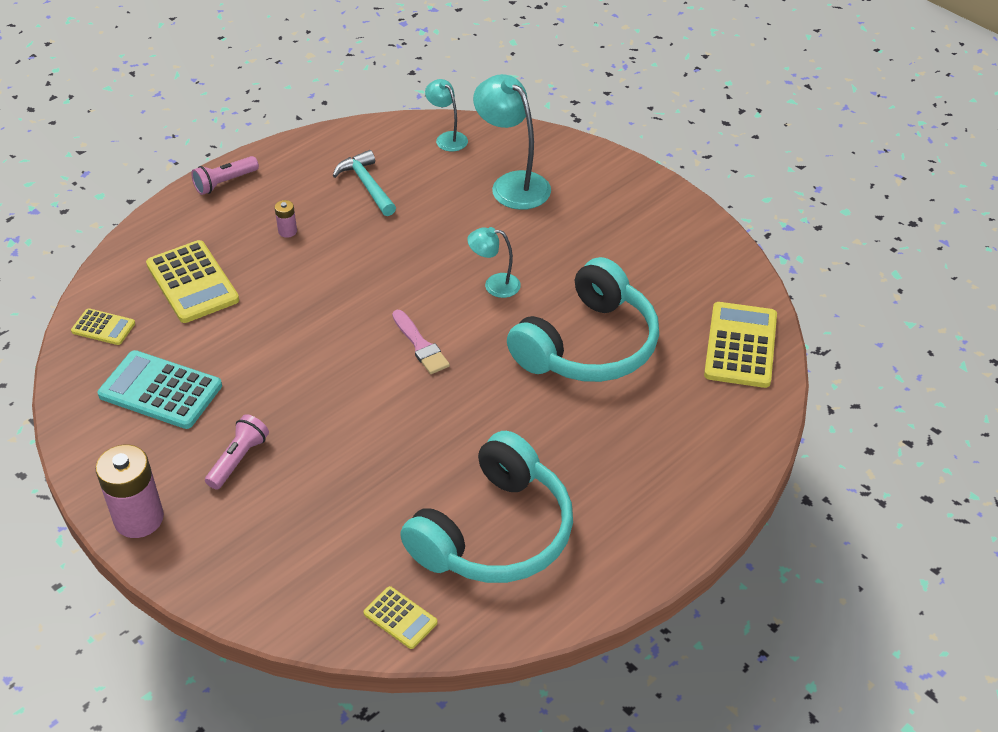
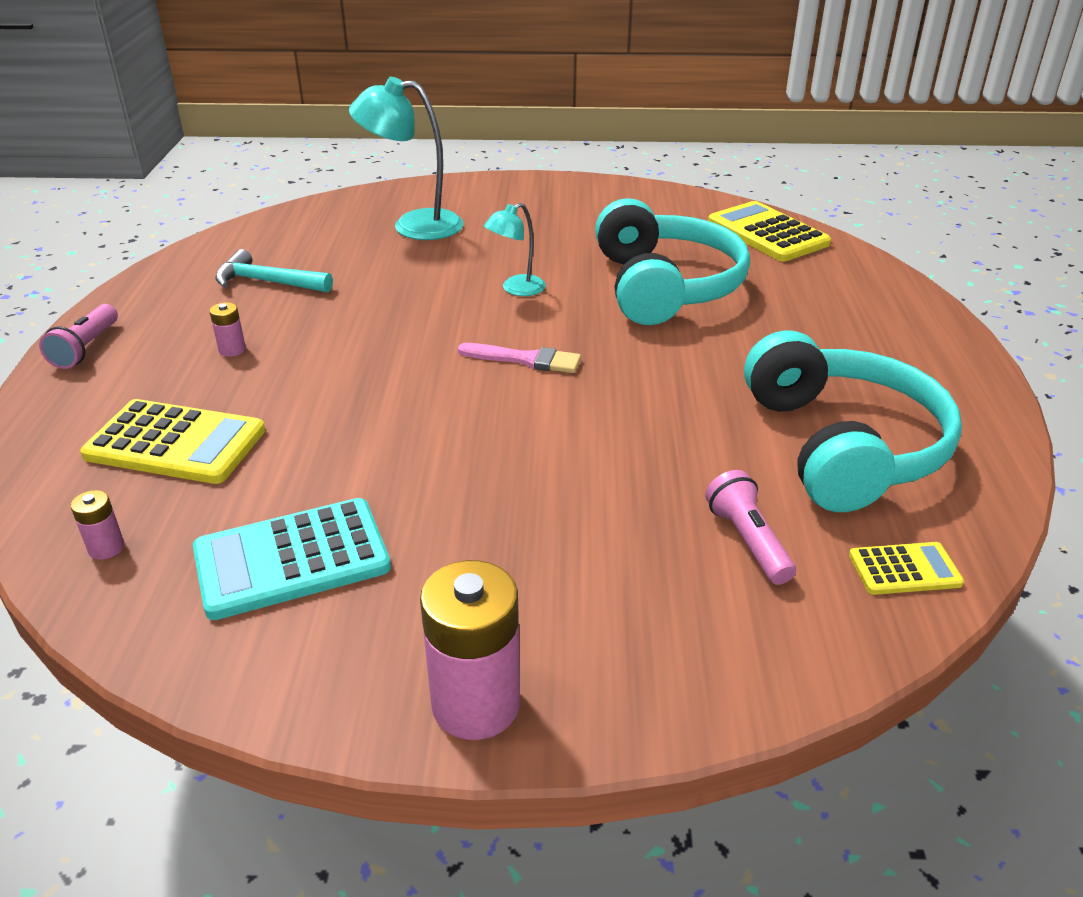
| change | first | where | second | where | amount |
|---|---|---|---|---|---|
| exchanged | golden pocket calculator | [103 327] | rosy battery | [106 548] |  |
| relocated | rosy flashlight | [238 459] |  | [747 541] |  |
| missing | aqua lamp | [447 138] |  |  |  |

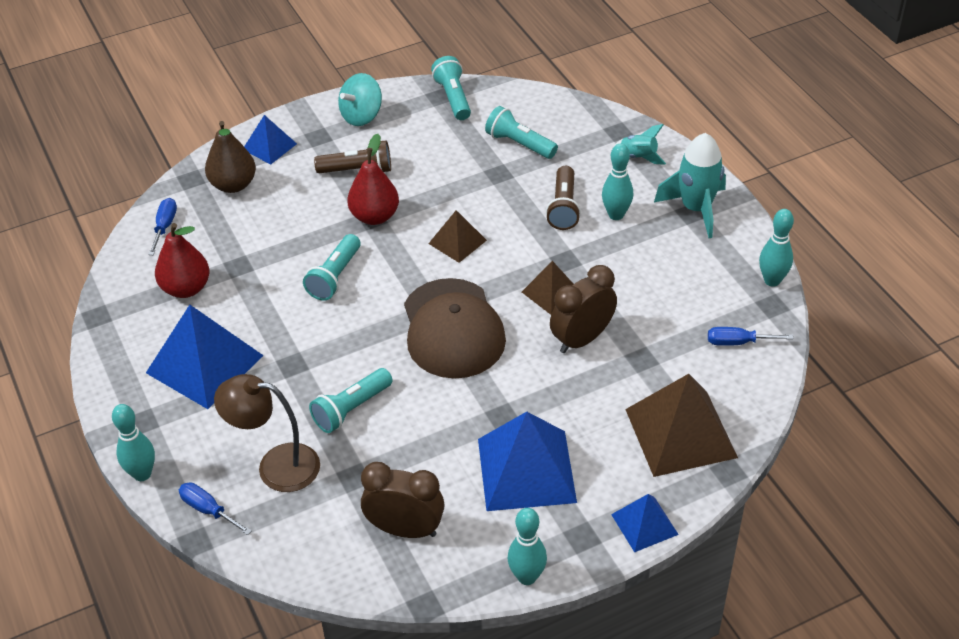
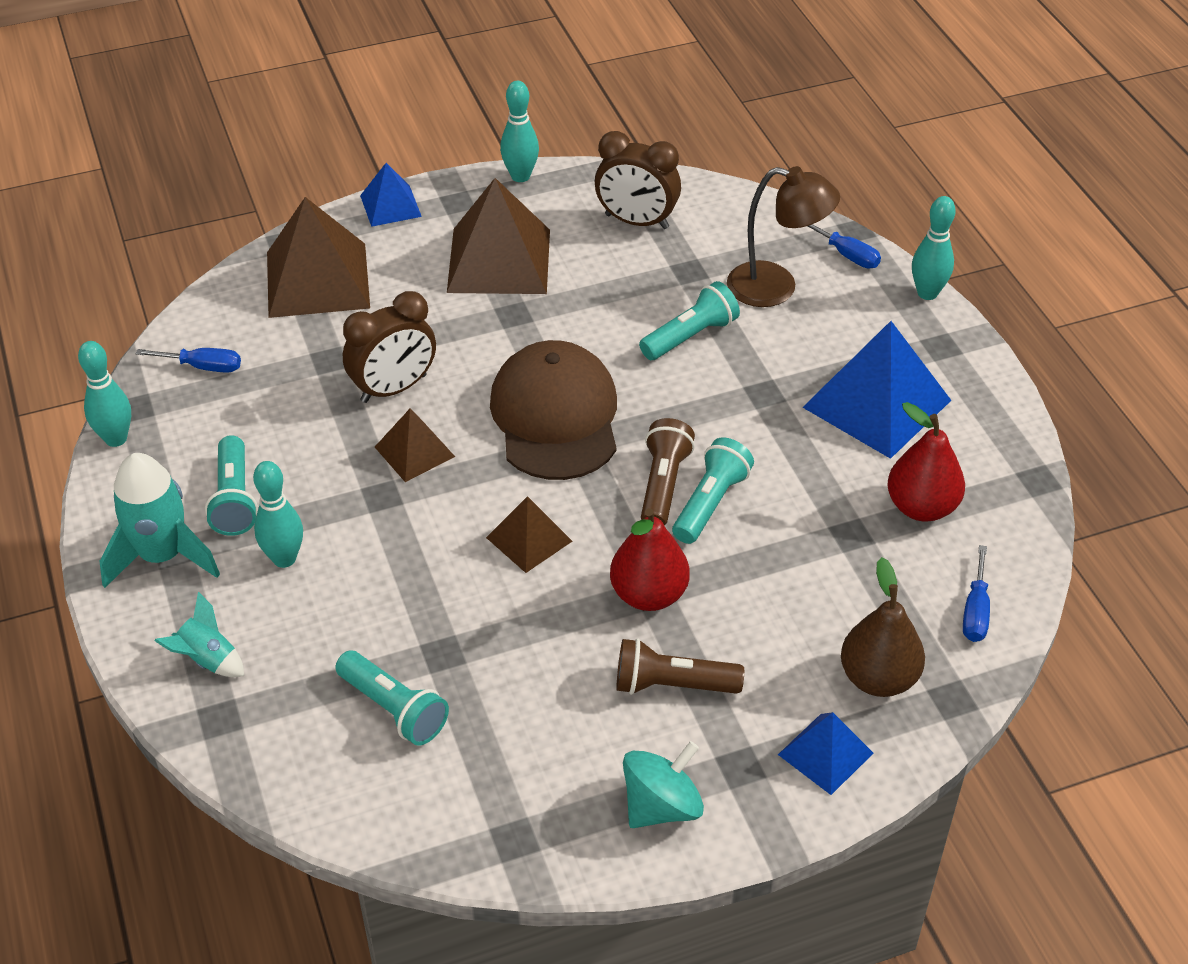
| change | first | where | second | where | amount |
|---|---|---|---|---|---|
| relocated | aqua flashlight | [453 98] |  | [234 499] |  |
| colour | royal blue solid pyramid | [526 470] | brown solid pyramid | [499 260] |  |
| relocated | brown flashlight | [563 207] |  | [663 485] |  |

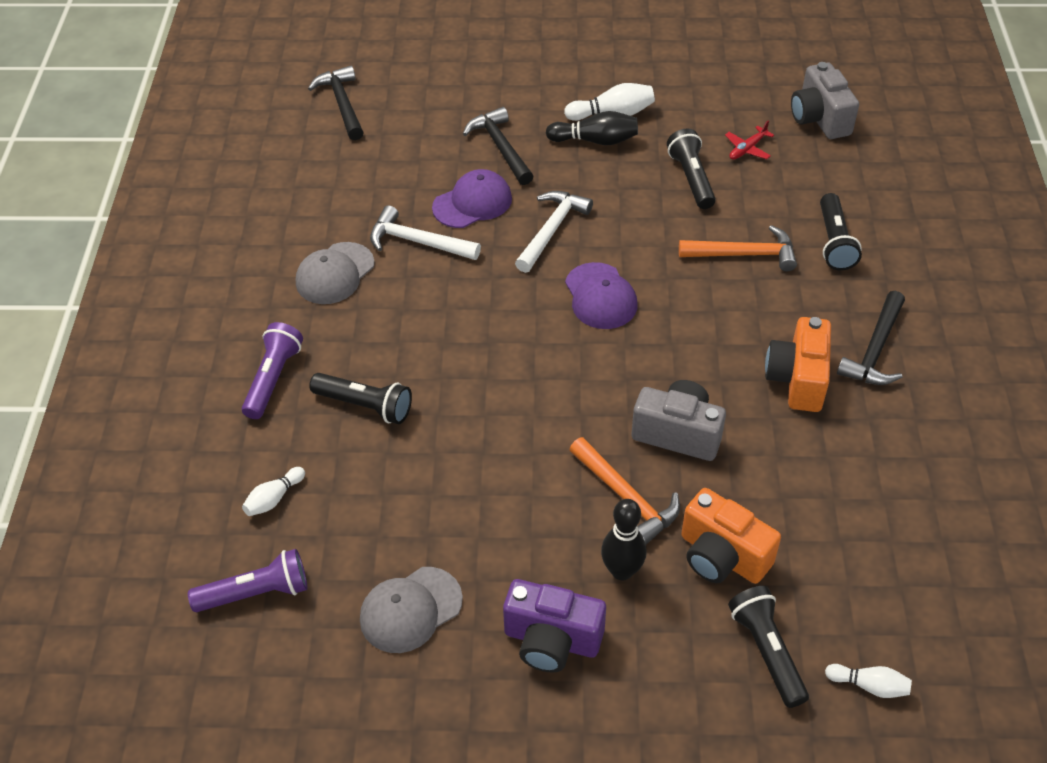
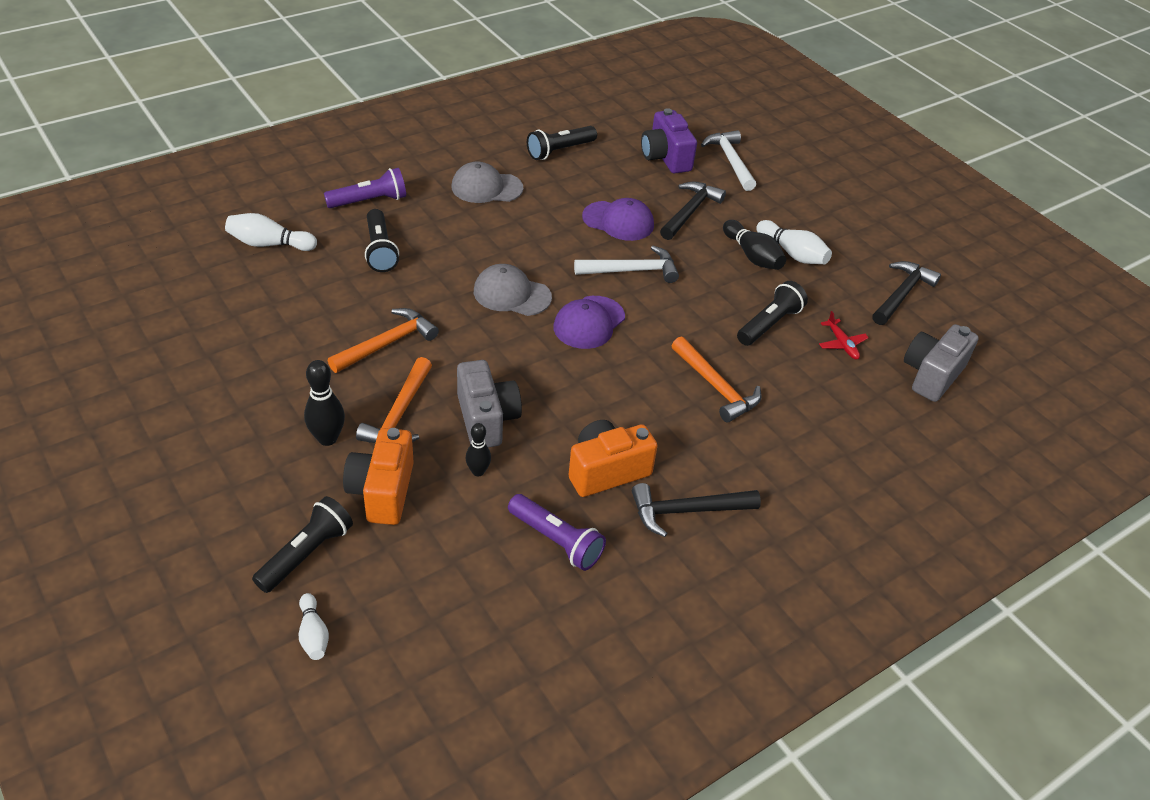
| change | first | where | second | where | amount |
|---|---|---|---|---|---|
| relocated | violet flashlight | [256 593] |  | [556 541] |  |
| size | white tenpin | [274 498] |  | [269 244] | x1.56 |
| relocated | black hammer | [342 104] |  | [901 294] |  |
| relocated | ash-grey baseball cap | [410 610] |  | [512 294] |  |
| relocated | white hammer | [418 242] |  | [730 161] |  |
| relocated | violet photo camera | [552 640] |  | [665 157] |  |
| spun | scarlet aeroplane | [747 149] |  | [841 344] | 120 degrees counterclockwise |
| relocated | black flashlight | [834 242] |  | [559 151] |  |
| appeared |  |  | bright orange hammer | [387 343] |  |
| appeared |  |  | black tenpin | [478 471] |  |

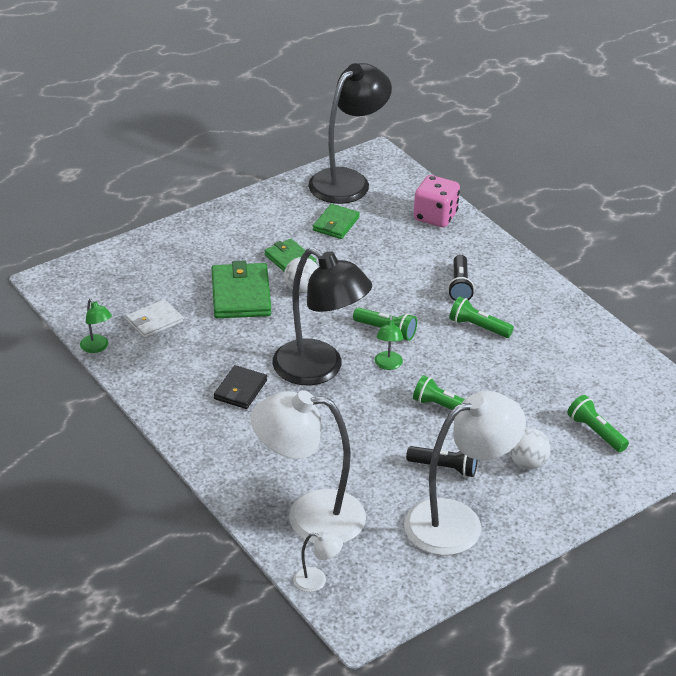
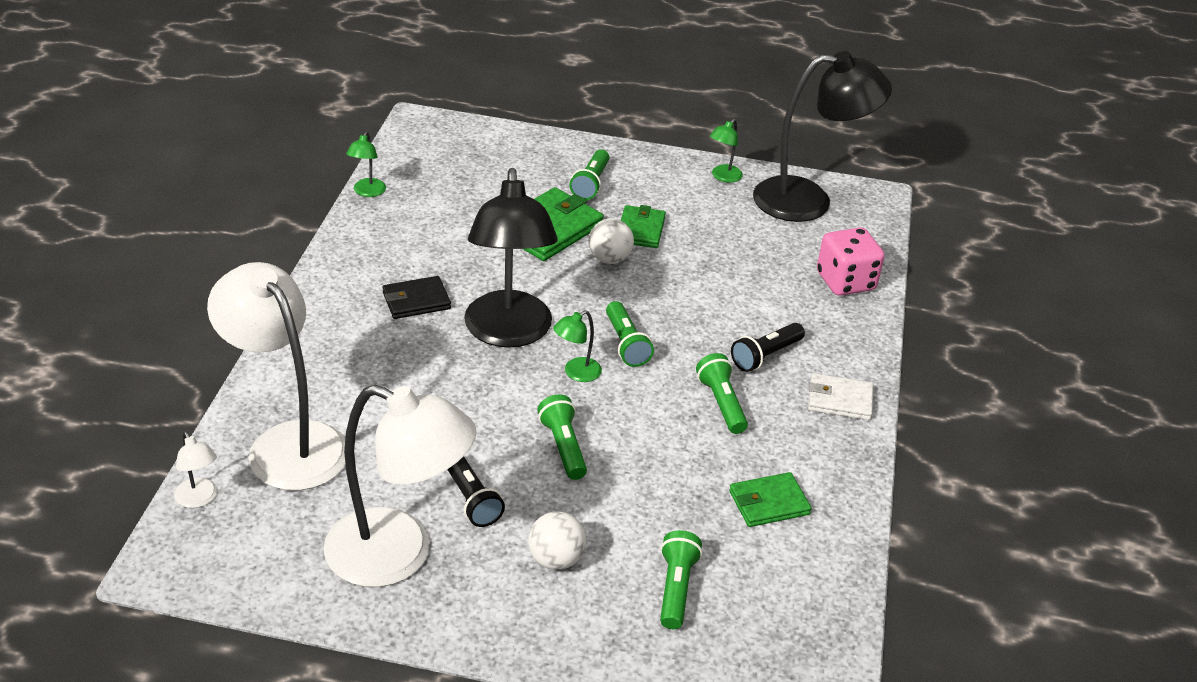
| change | first | where | second | where | amount |
|---|---|---|---|---|---|
| relocated | white billfold | [154 321] |  | [839 400] |  |
| relocated | leaf-green billfold | [336 224] |  | [768 503] |  |
| appeared |  |  | leaf-green flashlight | [591 184] |  |
| appeared |  |  | leaf-green lamp | [723 177] |  |

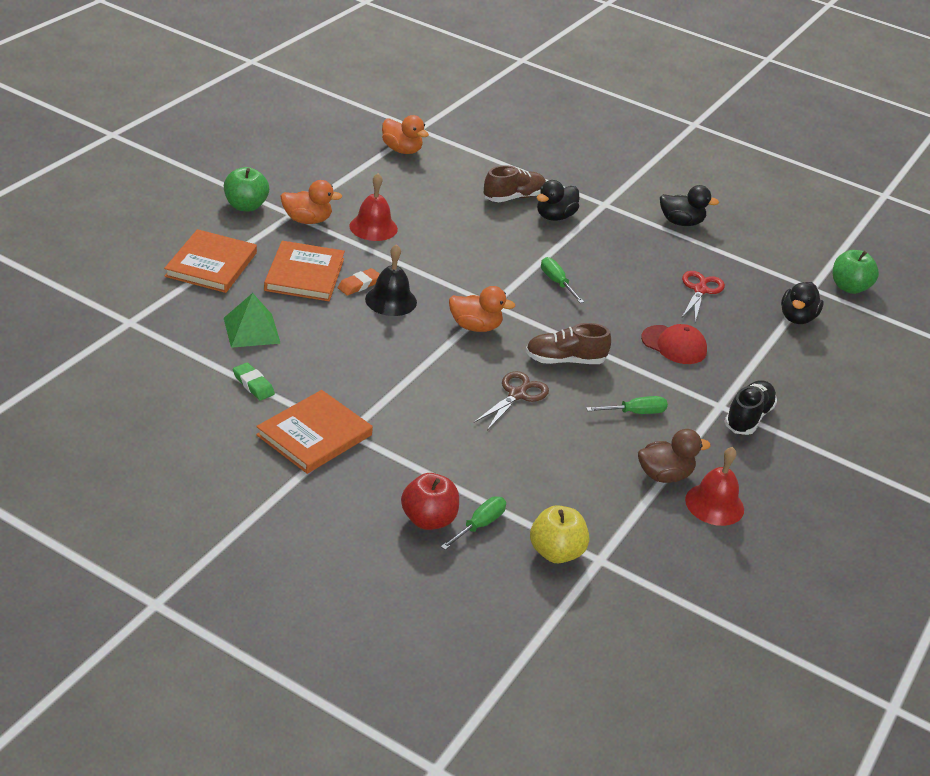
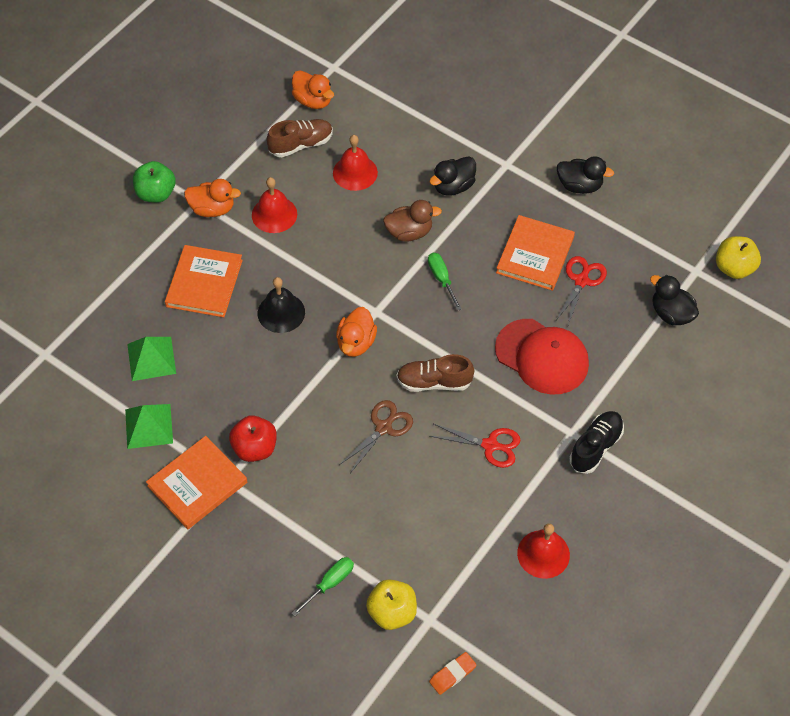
| change | first | where | second | where | amount |
|---|---|---|---|---|---|
| relocated | bright orange hardcover | [211 265] |  | [535 255] |  |
| exchanged | leaf-green eraser | [253 384] | leaf-green solid pyramid | [148 426] |  |
| relocated | bright orange eraser | [359 285] |  | [452 674] |  |
| relocated | scarlet apple | [428 520] |  | [255 448] |  |
| spun | bright orange toy duck | [475 327] |  | [356 343] | 90 degrees clockwise |
| relocated | brown lace-up shoe | [513 197] |  | [301 144] |  |
| exchanged | leaf-green flat screwdriver | [635 412] | scarlet scissors | [490 445] |  |
| relocated | brown toy duck | [664 475] |  | [409 232] |  |
| size | scarlet baseball cap | [674 345] |  | [542 357] | x1.55 |
| spun | black toy duck | [797 318] |  | [671 313] | 105 degrees clockwise |
| colour | leaf-green apple | [849 287] | golden apple | [734 268] |  |
| appeared |  |  | scarlet bell | [355 172] |  |

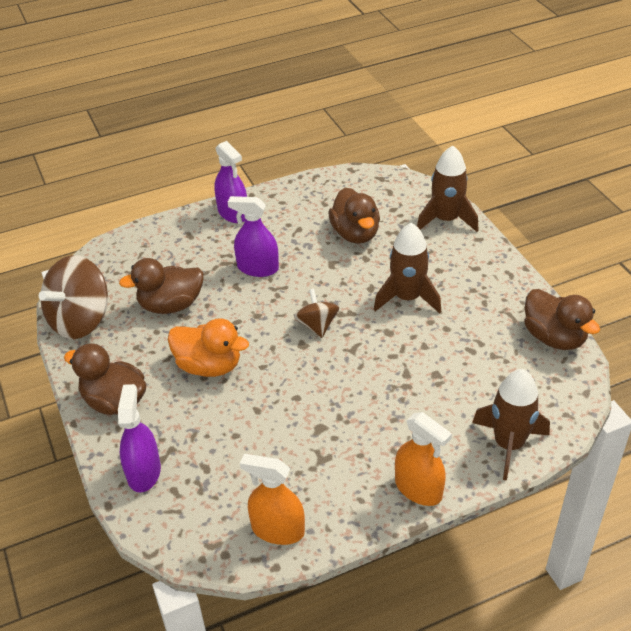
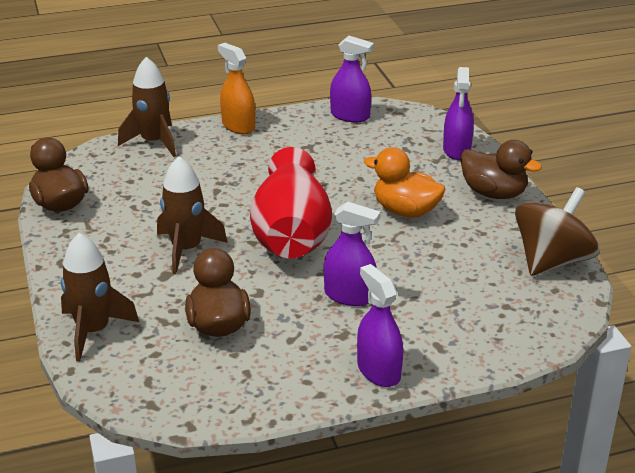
| change | first | where | second | where | amount |
|---|---|---|---|---|---|
| missing | brown toy duck | [171 305] |  |  |  |
| colour | bright orange spray bottle | [277 530] | violet spray bottle | [350 116] |  |
| exchanged | brown whirligig | [317 325] | scarlet flower vase | [291 234] |  |

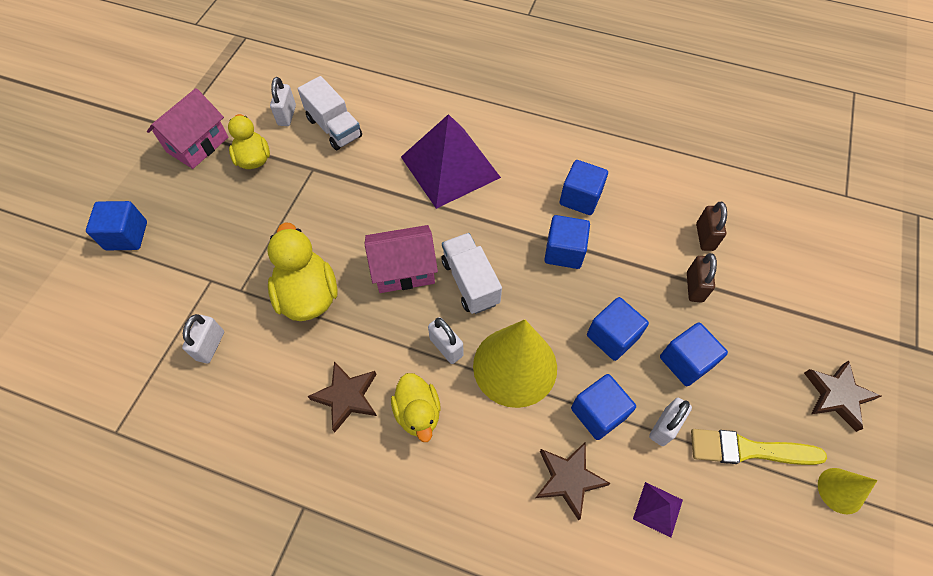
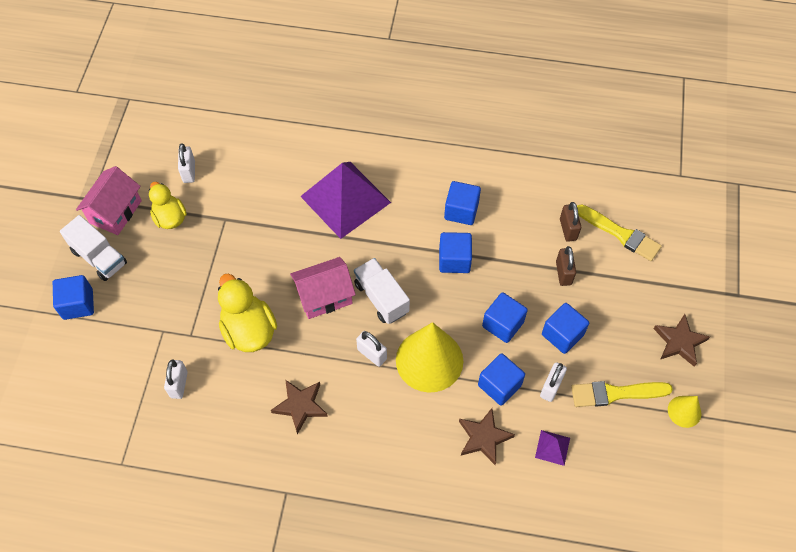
| change | first | where | second | where | amount |
|---|---|---|---|---|---|
| relocated | white lorry | [334 128] |  | [99 257] |  |
| missing | golden toy duck | [418 413] |  |  |  |
| appeared |  |  | golden brush | [620 234] |  |

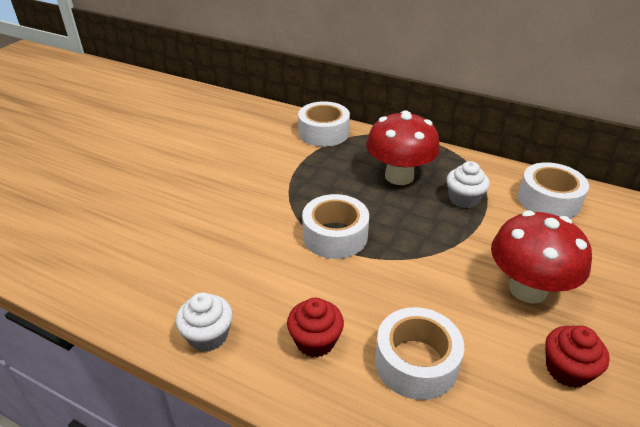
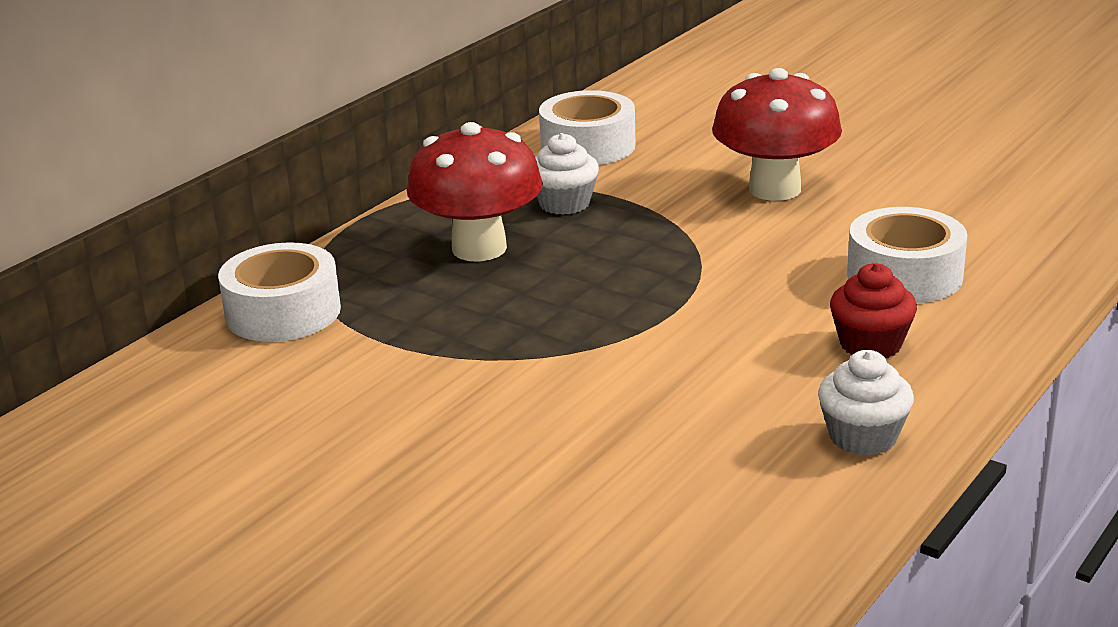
| change | first | where | second | where | amount |
|---|---|---|---|---|---|
| missing | white tape | [335 236] |  |  |  |
| missing | scarlet fairy cake | [567 369] |  |  |  |

